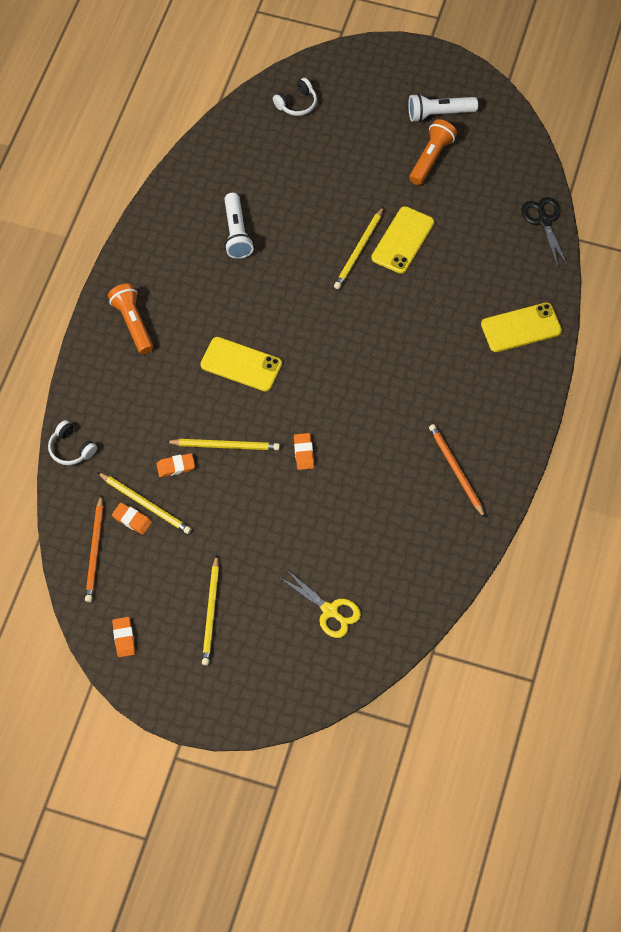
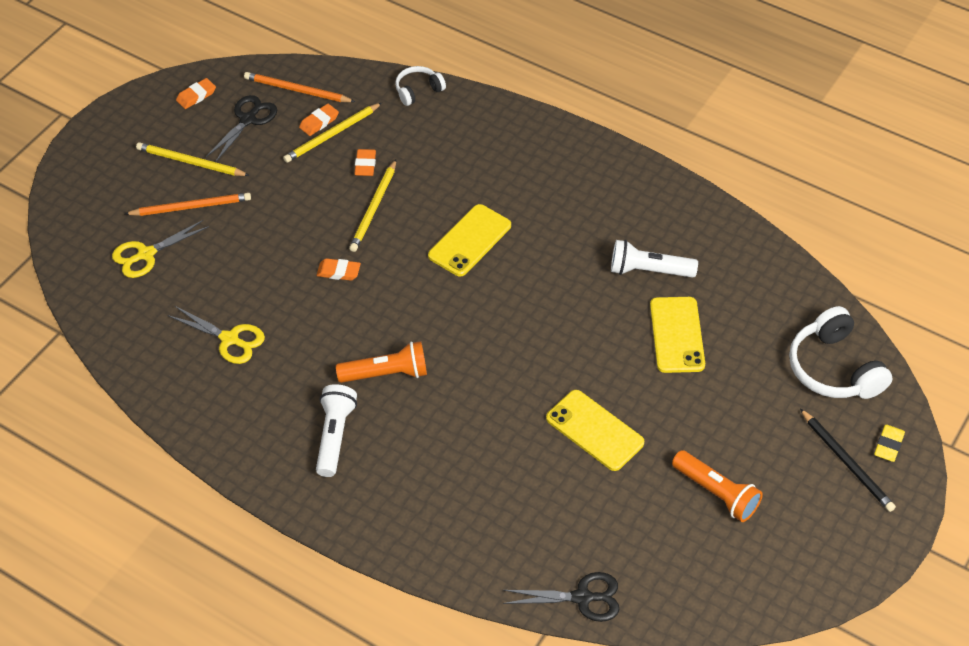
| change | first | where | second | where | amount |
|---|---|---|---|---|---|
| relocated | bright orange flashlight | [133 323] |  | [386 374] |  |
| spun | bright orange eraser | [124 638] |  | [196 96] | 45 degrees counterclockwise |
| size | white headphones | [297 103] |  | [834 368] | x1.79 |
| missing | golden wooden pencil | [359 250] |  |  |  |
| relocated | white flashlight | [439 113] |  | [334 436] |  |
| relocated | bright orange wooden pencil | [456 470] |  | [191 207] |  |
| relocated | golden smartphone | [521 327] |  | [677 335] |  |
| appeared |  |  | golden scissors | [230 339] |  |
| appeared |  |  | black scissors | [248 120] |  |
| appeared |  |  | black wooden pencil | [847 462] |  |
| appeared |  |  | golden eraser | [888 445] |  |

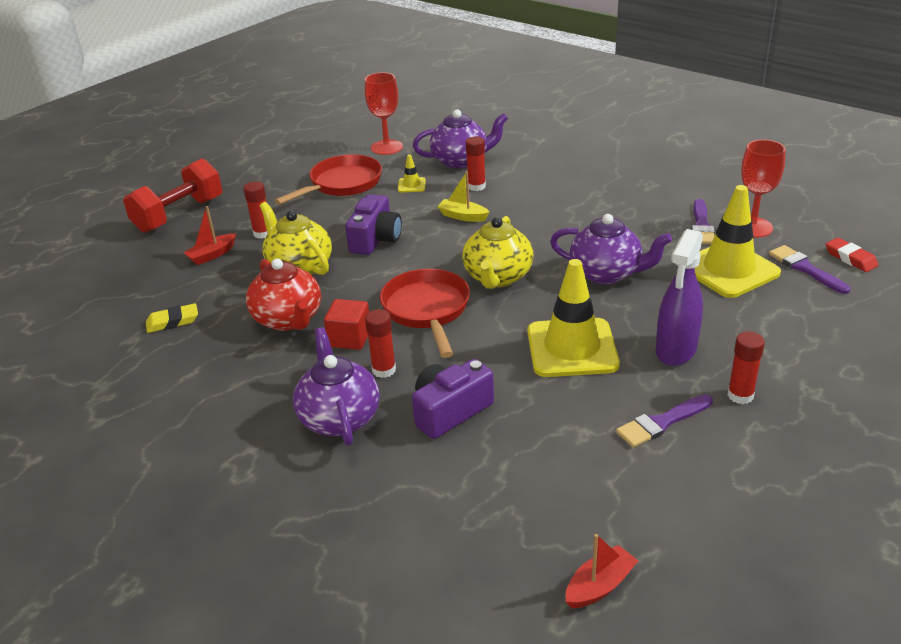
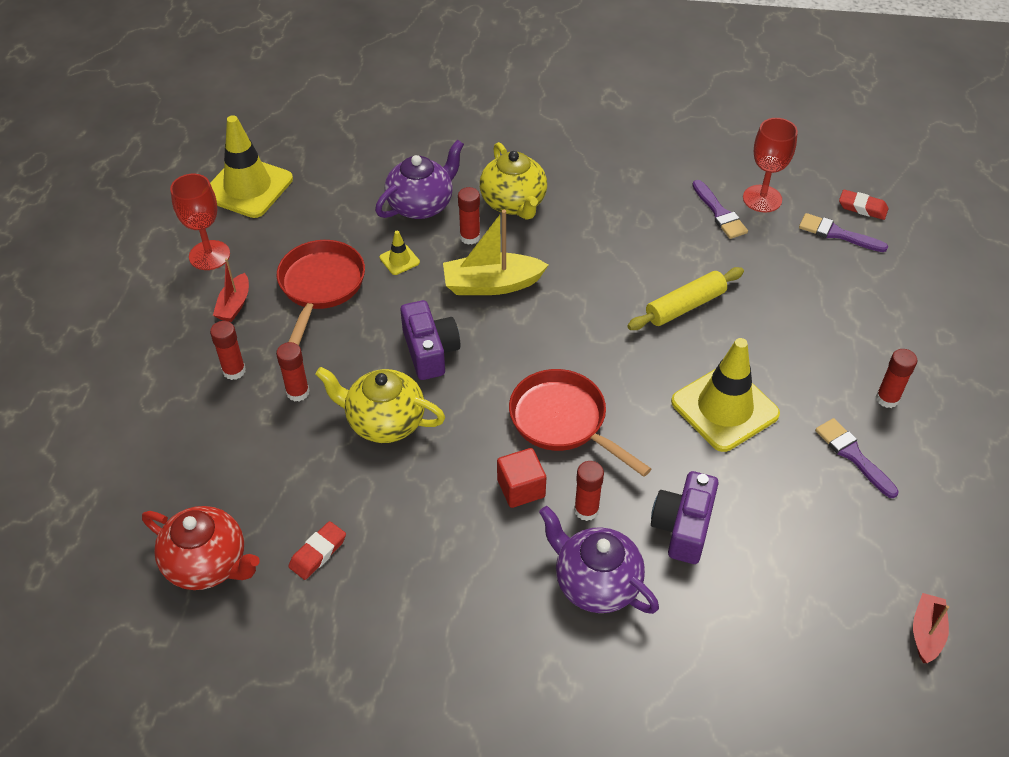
| change | first | where | second | where | amount |
|---|---|---|---|---|---|
| missing | scarlet free weight | [179 215] |  |  |  |
| colour | golden eraser | [173 322] | scarlet eraser | [318 553] |  |
| relocated | scarlet toy boat | [212 255] |  | [234 305] |  |
| relocated | scarlet tea pot | [289 320] |  | [208 564] |  |
| relocated | scarlet wine glass | [386 147] |  | [209 255] |  |
| size | golden toy boat | [463 216] |  | [491 284] | x1.72 |
| relocated | golden tea pot | [497 277] |  | [514 203] |  |
| exchanged | violet tea pot | [607 273] | golden dough roller | [685 306] |  |
| spun | violet brush | [661 423] |  | [853 455] | 120 degrees clockwise |
| missing | violet spray bottle | [676 350] |  |  |  |
| relocated | golden traffic cone | [728 270] |  | [248 187] |  |
| appeared |  |  | scarlet glue stick | [234 371] |  |

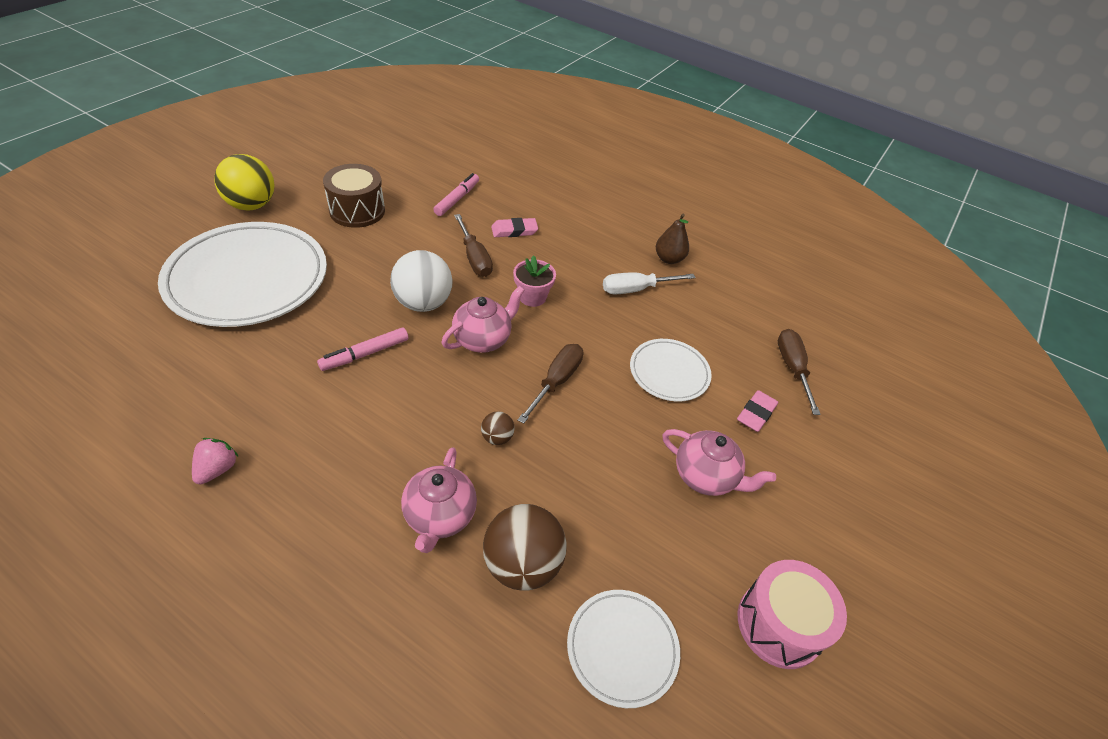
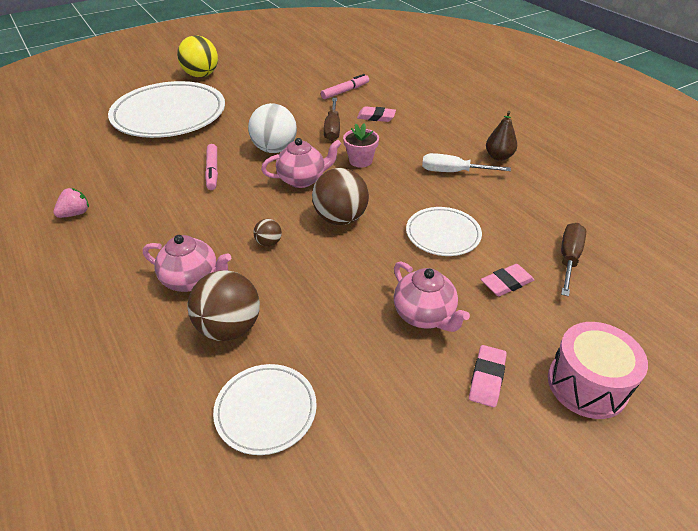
| change | first | where | second | where | amount |
|---|---|---|---|---|---|
| spun | rosy marker | [365 354] |  | [212 171] | 90 degrees counterclockwise |
| missing | brown snare drum | [357 211] |  |  |  |
| spun | rosy tea pot | [439 516] |  | [192 280] | 105 degrees counterclockwise |
| exchanged | brown flat screwdriver | [556 382] | brown ball | [340 218] |  |
| relocated | rosy snare drum | [779 624] |  | [587 384] |  |
| appeared |  |  | rosy eraser | [487 378] |  |

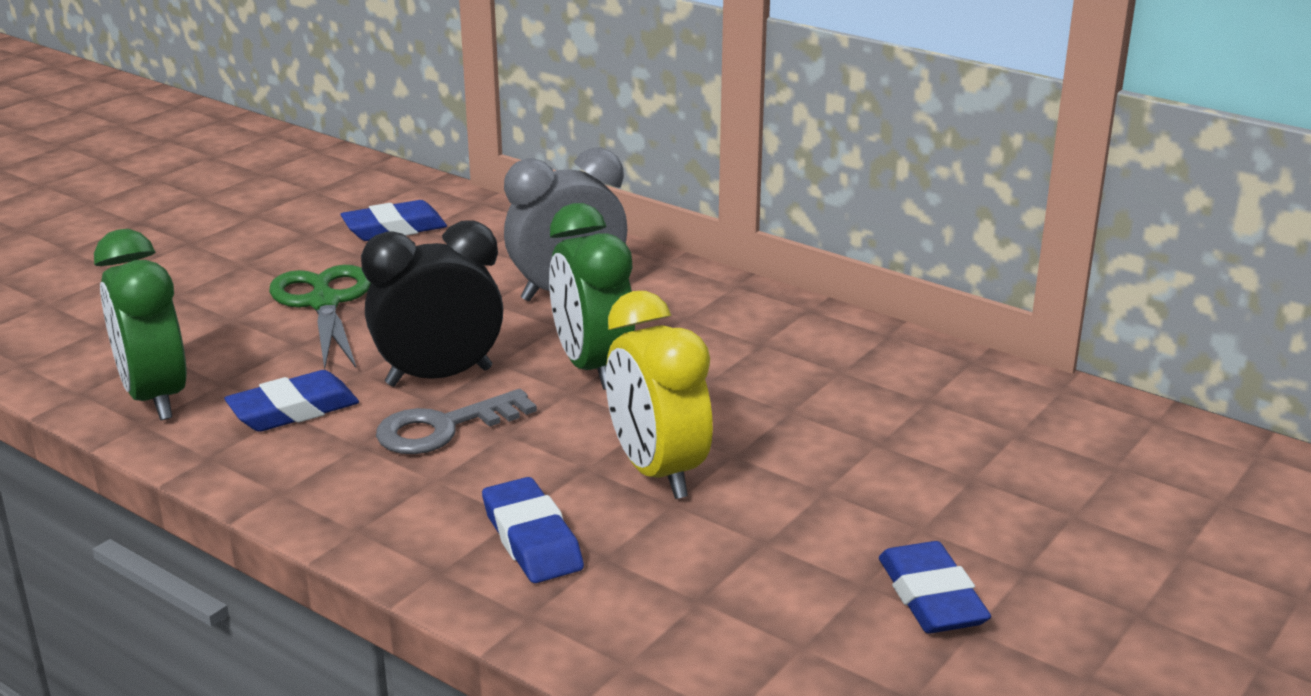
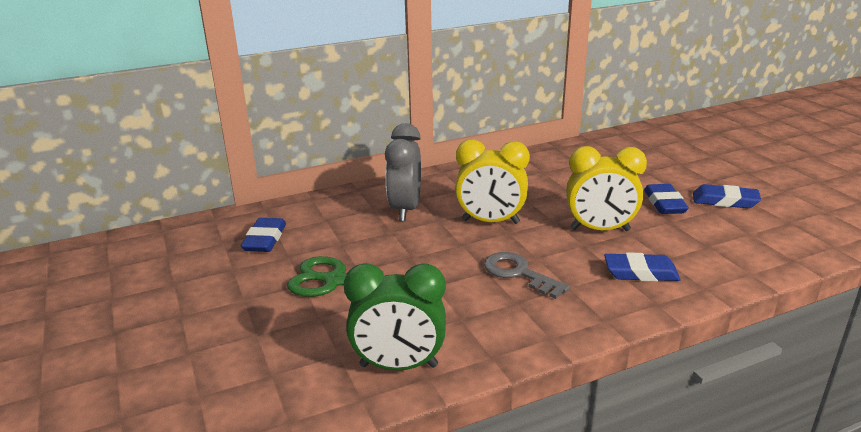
| change | first | where | second | where | amount |
|---|---|---|---|---|---|
| relocated | royal blue eraser | [293 410] |  | [664 203] |  |
| missing | black clock | [439 377] |  |  |  |
| spun | ash-grey key | [443 428] |  | [518 273] | 135 degrees clockwise |
| colour | leaf-green clock | [592 367] | golden clock | [490 221] |  |

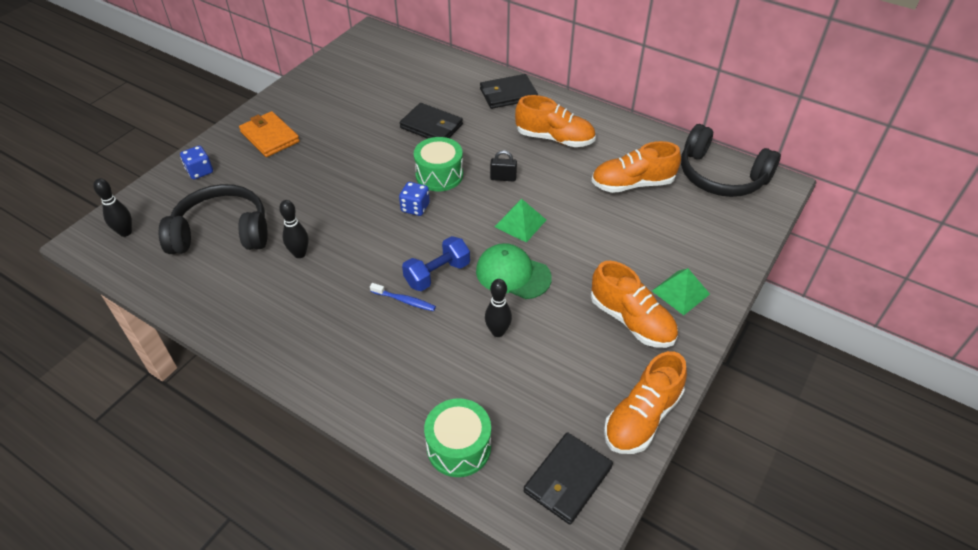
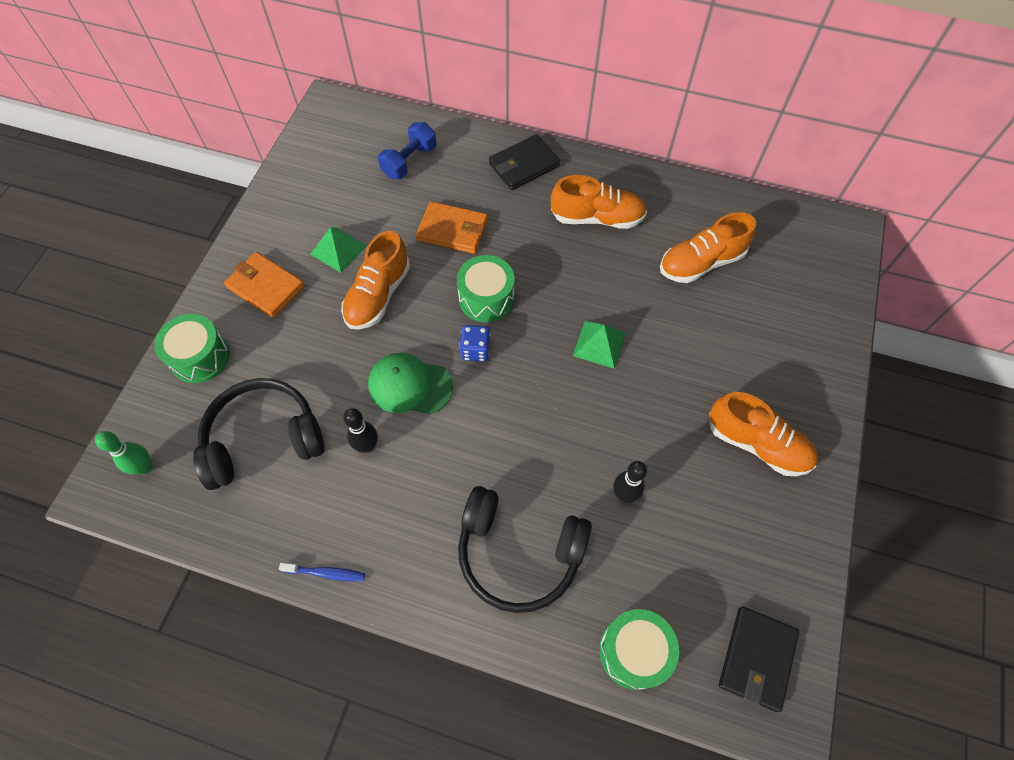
| change | first | where | second | where | amount |
|---|---|---|---|---|---|
| colour | black tenpin | [125 232] | leaf-green tenpin | [145 467] |  |
| exchanged | royal blue dice | [200 171] | leaf-green snare drum | [200 357] |  |
| relocated | royal blue dental brush | [404 301] |  | [326 573] |  |
| colour | black billfold | [431 126] | bright orange billfold | [452 230] |  |
| relocated | royal blue free weight | [437 274] |  | [409 161] |  |
| relocated | leaf-green baseball cap | [513 274] |  | [410 385] |  |
| missing | black small lock | [503 178] |  |  |  |
| relocated | bright orange lace-up shoe | [642 417] |  | [378 295] |  |
| relocated | leaf-green solid pyramid | [680 292] |  | [338 249] |  |
| relocated | black headphones | [721 176] |  | [519 553] |  |

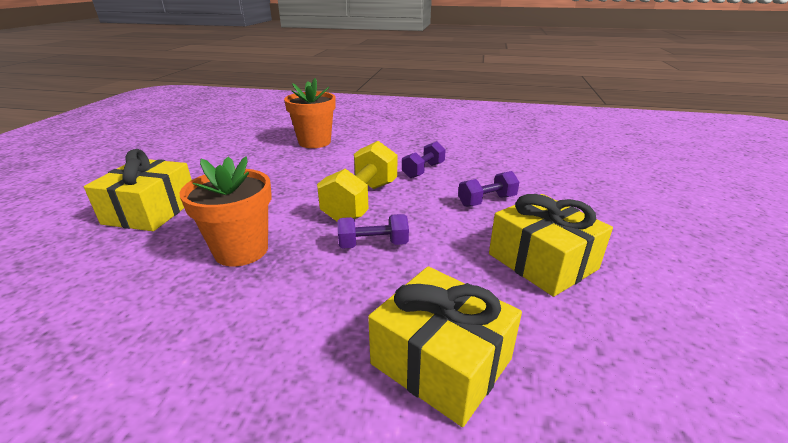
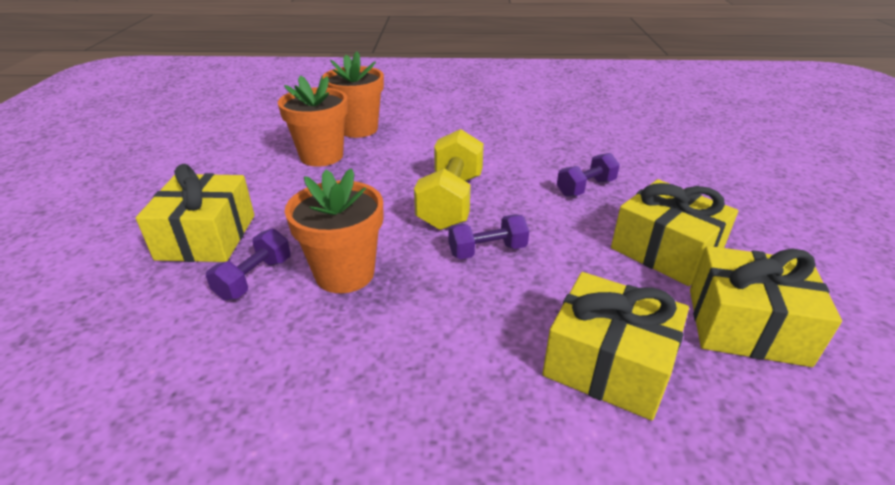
| change | first | where | second | where | amount |
|---|---|---|---|---|---|
| relocated | violet free weight | [423 170] |  | [254 278] |  |
| appeared |  |  | bright orange flower pot | [321 156] |  |
| appeared |  |  | golden present | [746 326] |  |

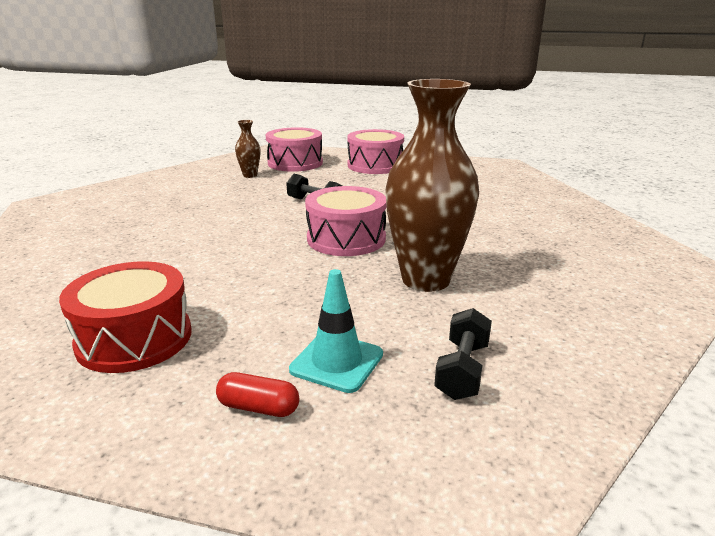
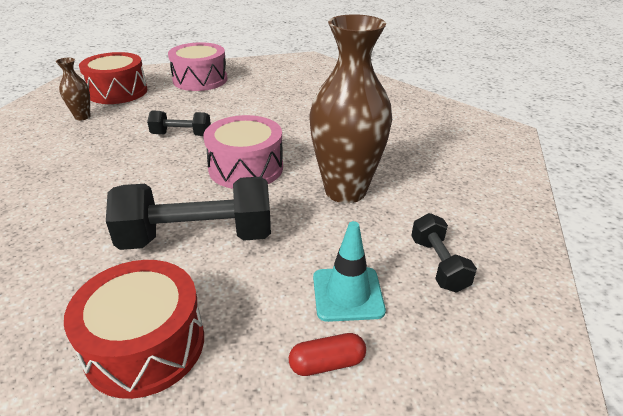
| change | first | where | second | where | amount |
|---|---|---|---|---|---|
| colour | rosy snare drum | [295 163] | scarlet snare drum | [118 92] |  |
| appeared |  |  | black free weight | [198 237] |  |

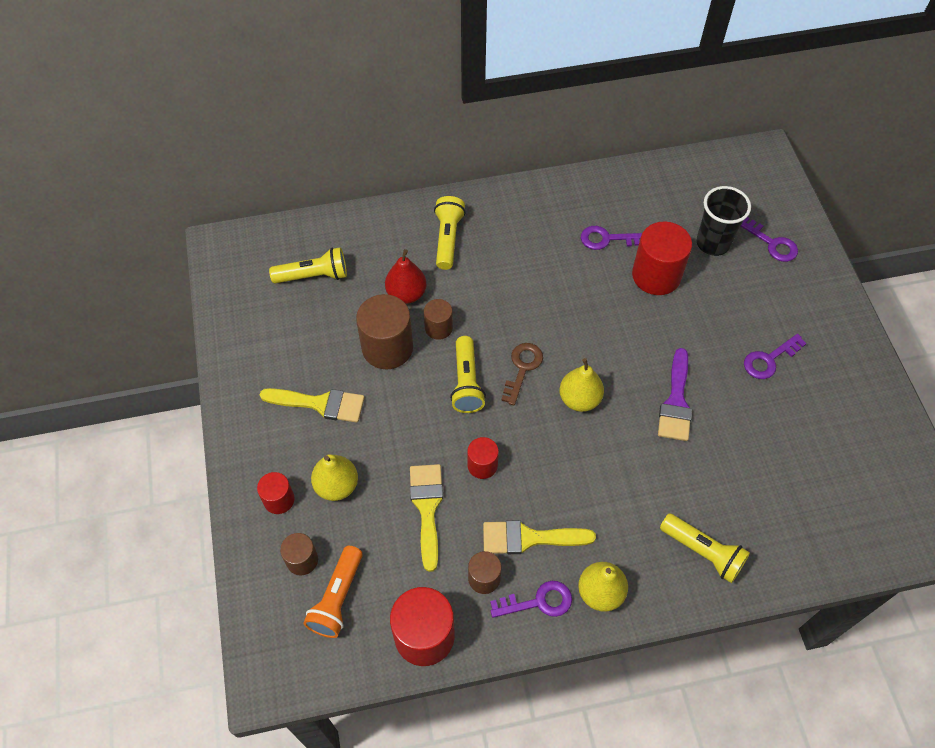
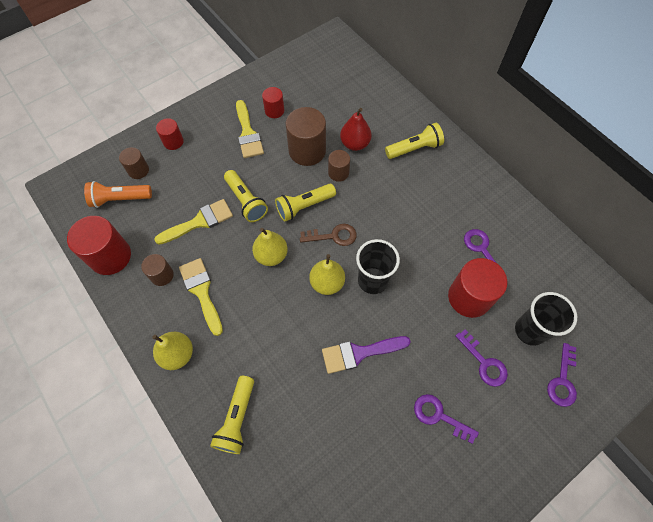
| change | first | where | second | where | amount |
|---|---|---|---|---|---|
| relocated | golden flashlight | [313 275] |  | [246 201] |  |
| relocated | golden pear | [336 486] |  | [271 255] |  |
| relocated | scarlet cylinder shape | [482 465] |  | [274 111] |  |
| relocated | violet key | [539 601] |  | [484 363] |  |
| appeared |  |  | black tumbler | [372 280] |  |

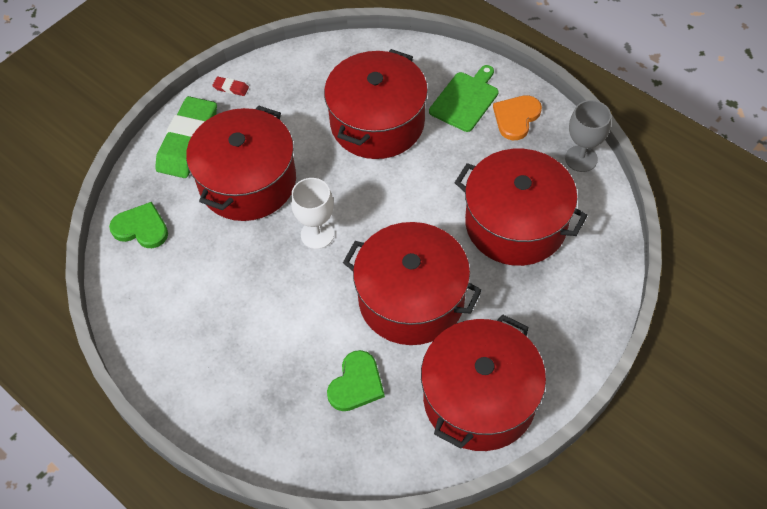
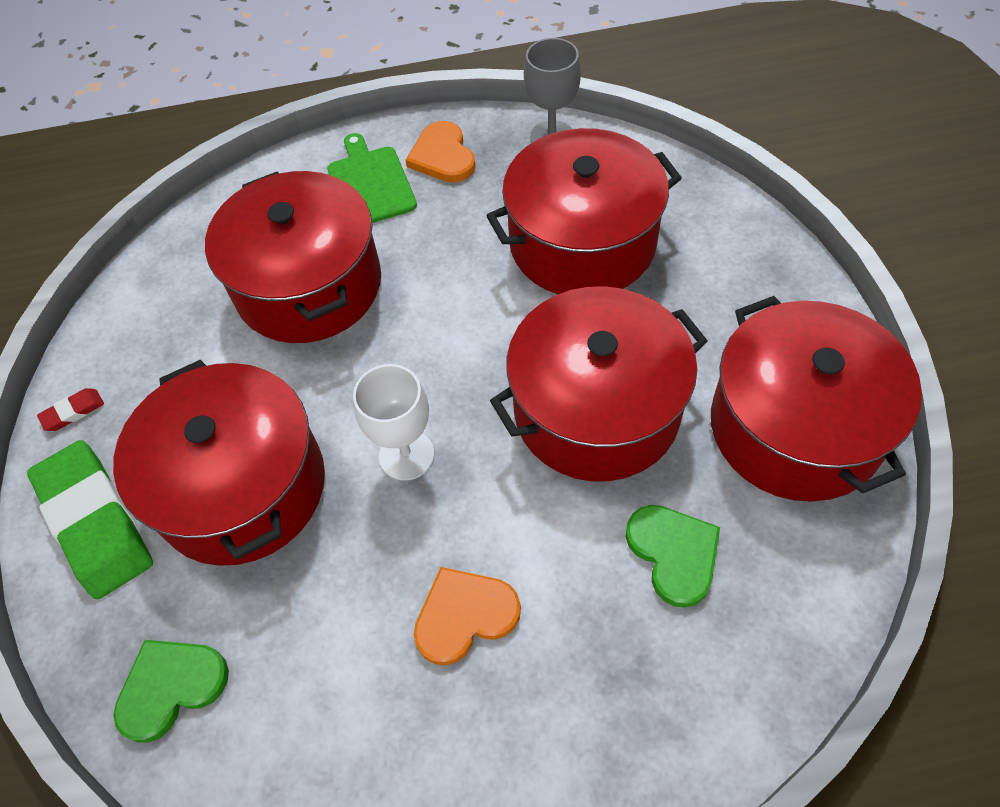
| change | first | where | second | where | amount |
|---|---|---|---|---|---|
| appeared |  |  | bright orange heart shape | [464 615] |  |

